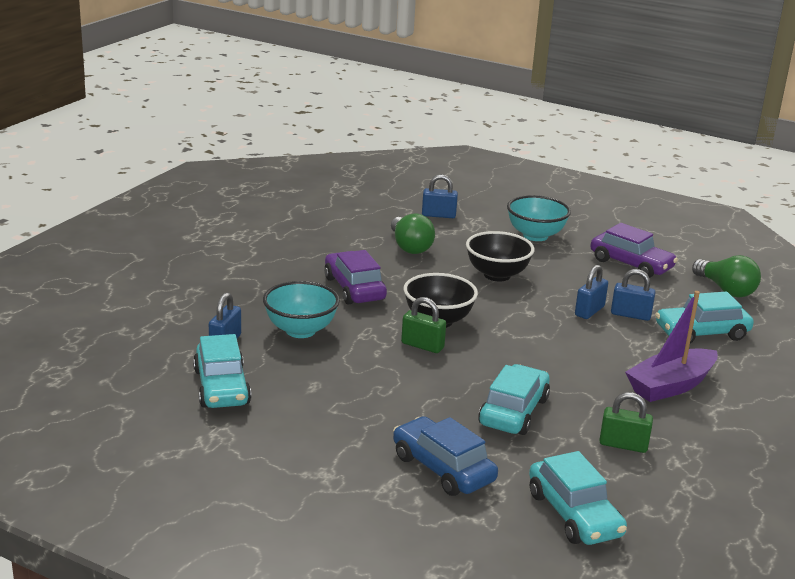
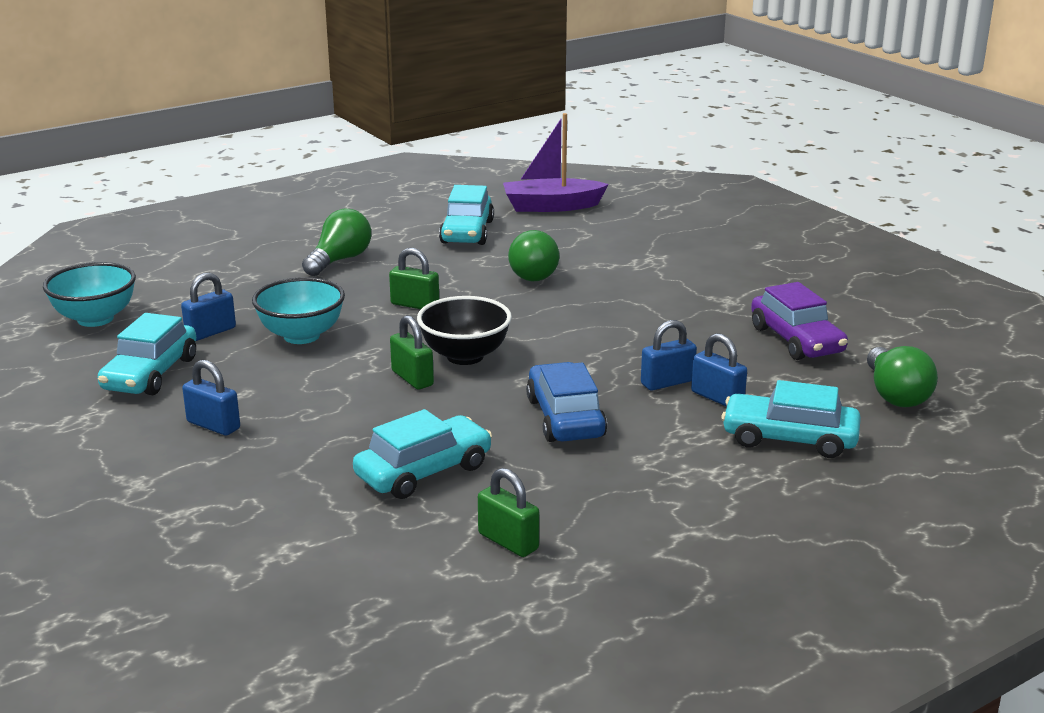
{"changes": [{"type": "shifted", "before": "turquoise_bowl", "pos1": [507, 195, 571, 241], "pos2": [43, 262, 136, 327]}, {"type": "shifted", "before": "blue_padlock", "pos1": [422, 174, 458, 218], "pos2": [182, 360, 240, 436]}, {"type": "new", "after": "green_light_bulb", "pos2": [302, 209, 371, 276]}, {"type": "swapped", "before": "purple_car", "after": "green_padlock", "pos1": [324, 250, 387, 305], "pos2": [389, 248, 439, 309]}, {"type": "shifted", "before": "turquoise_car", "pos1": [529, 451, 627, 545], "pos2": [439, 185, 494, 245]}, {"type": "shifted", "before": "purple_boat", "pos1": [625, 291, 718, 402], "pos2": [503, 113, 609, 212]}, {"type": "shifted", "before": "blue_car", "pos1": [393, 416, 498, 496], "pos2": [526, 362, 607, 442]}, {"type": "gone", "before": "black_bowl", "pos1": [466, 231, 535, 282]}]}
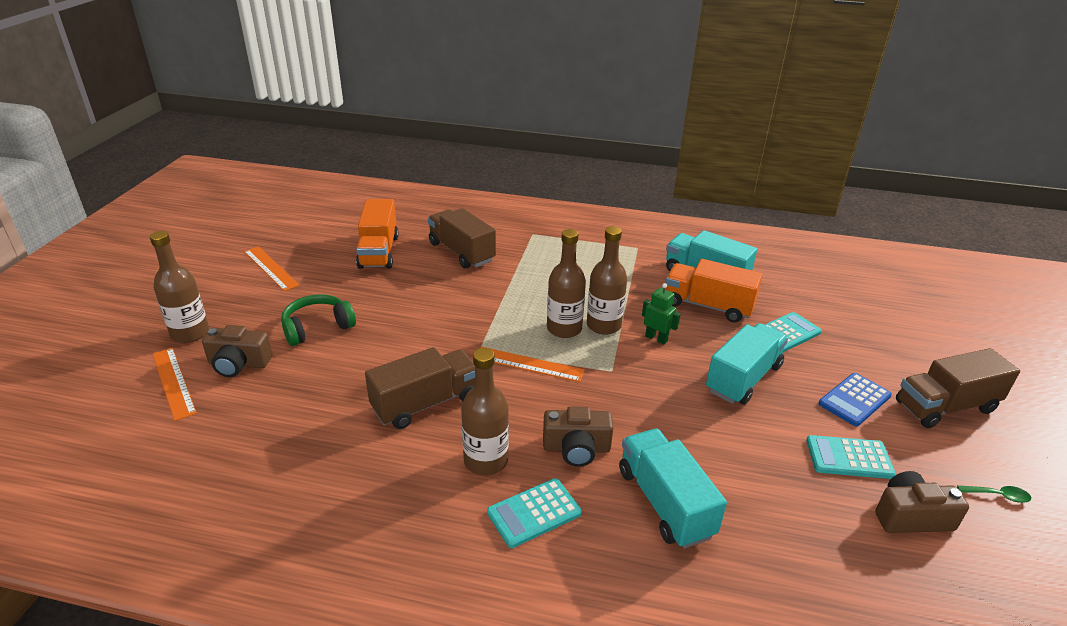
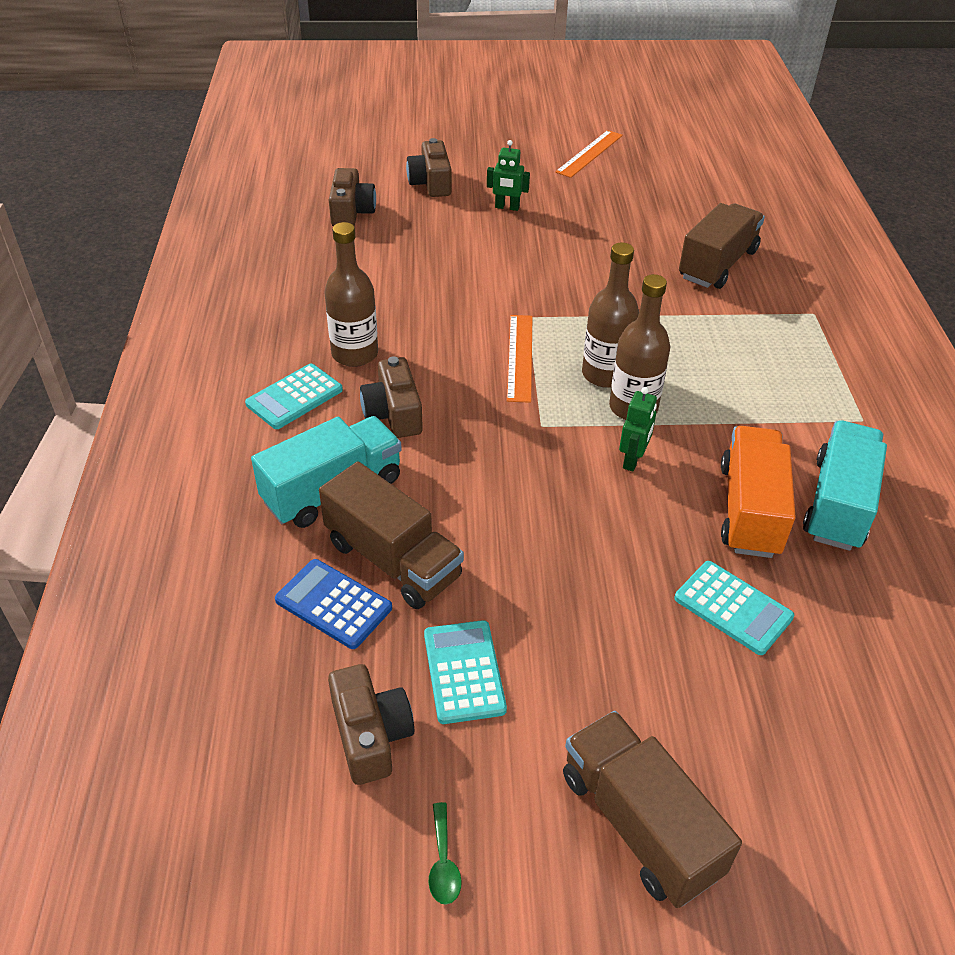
{"changes": [{"type": "rotated", "before": "turquoise_calculator", "pos1": [487, 478, 582, 548], "pos2": [245, 363, 343, 429], "turn": -90}, {"type": "shifted", "before": "blue_calculator", "pos1": [819, 373, 892, 426], "pos2": [275, 559, 392, 649]}, {"type": "shifted", "before": "brown_truck", "pos1": [365, 347, 475, 429], "pos2": [319, 461, 464, 609]}, {"type": "new", "after": "brown_camera", "pos2": [329, 168, 376, 226]}, {"type": "swapped", "before": "green_headphones", "after": "green_robot", "pos1": [281, 294, 356, 346], "pos2": [487, 140, 530, 211]}, {"type": "gone", "before": "brown_bottle", "pos1": [150, 231, 209, 343]}, {"type": "gone", "before": "orange_ruler", "pos1": [153, 348, 197, 421]}, {"type": "gone", "before": "orange_truck", "pos1": [356, 199, 399, 269]}, {"type": "gone", "before": "turquoise_truck", "pos1": [706, 323, 788, 405]}]}
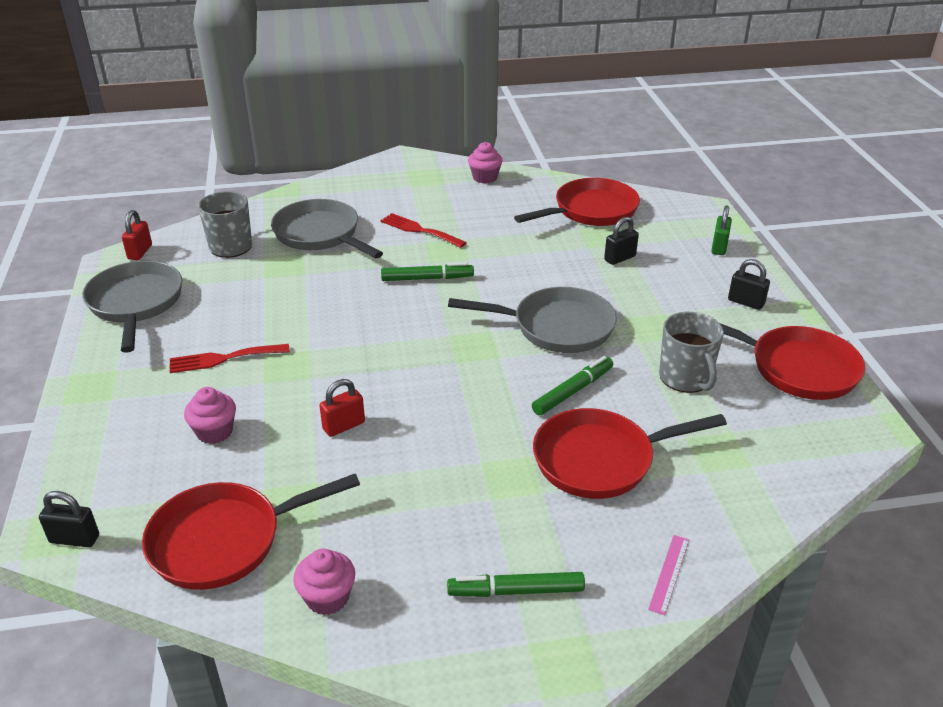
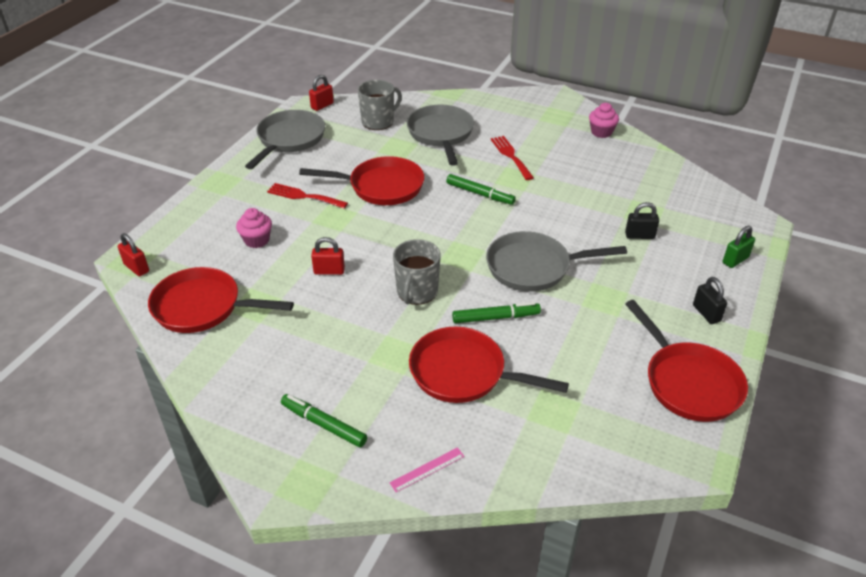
{"changes": [{"type": "repainted", "before": "black_padlock", "after": "red_padlock", "pos1": [39, 491, 99, 547], "pos2": [118, 233, 149, 276]}, {"type": "shifted", "before": "red_pan", "pos1": [514, 178, 640, 226], "pos2": [299, 156, 424, 205]}, {"type": "shifted", "before": "grey_mug", "pos1": [659, 312, 724, 393], "pos2": [393, 239, 441, 305]}, {"type": "rotated", "before": "grey_pan", "pos1": [448, 287, 617, 353], "pos2": [486, 231, 627, 292], "turn": 135}, {"type": "gone", "before": "pink_cupcake", "pos1": [293, 549, 355, 615]}]}
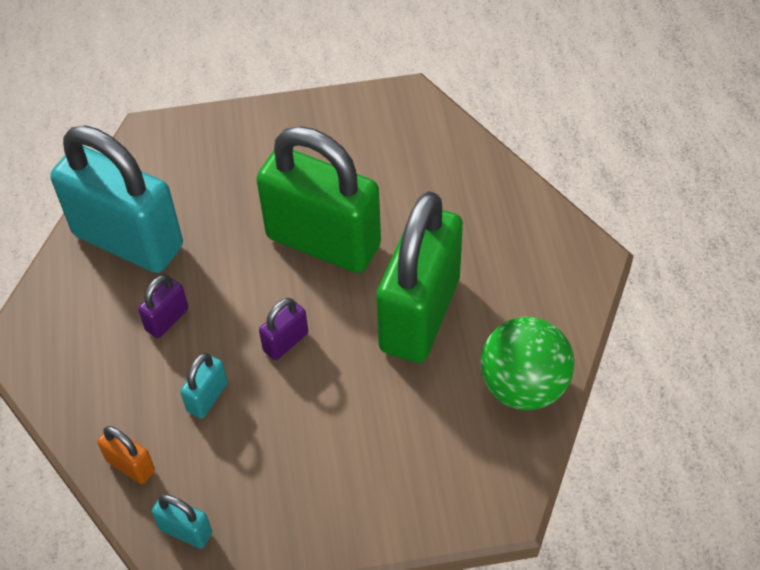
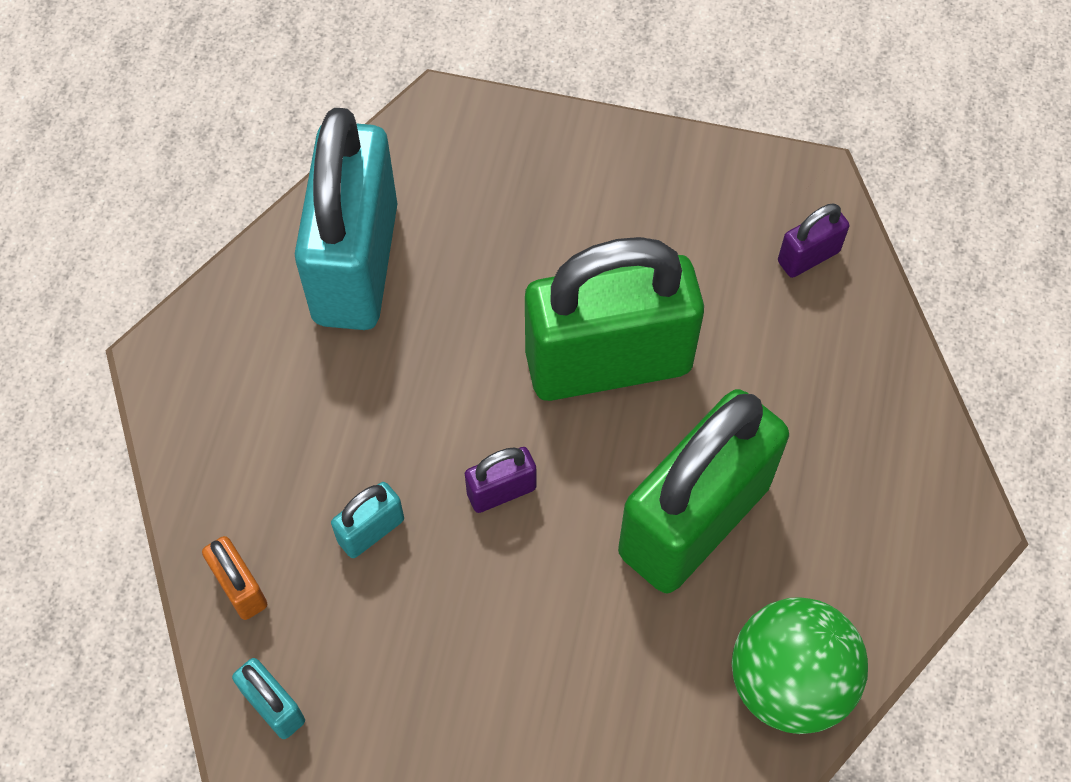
{"changes": [{"type": "rotated", "before": "turquoise_padlock", "pos1": [50, 125, 183, 273], "pos2": [295, 108, 397, 330], "turn": 45}, {"type": "rotated", "before": "green_padlock", "pos1": [256, 126, 381, 273], "pos2": [525, 237, 704, 401], "turn": -60}, {"type": "shifted", "before": "purple_padlock", "pos1": [138, 275, 188, 338], "pos2": [778, 203, 849, 278]}]}
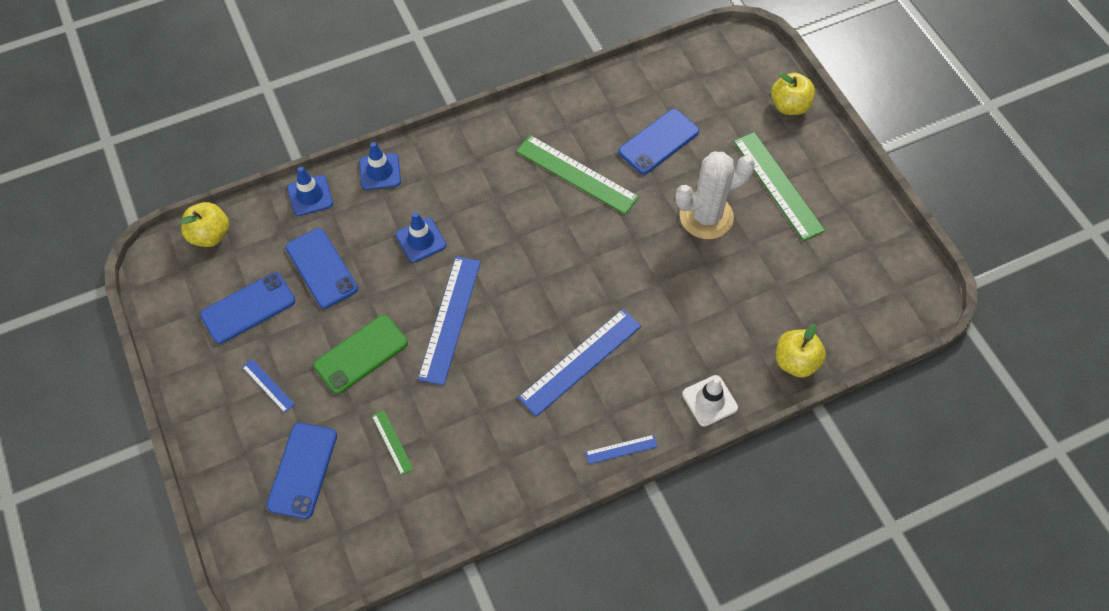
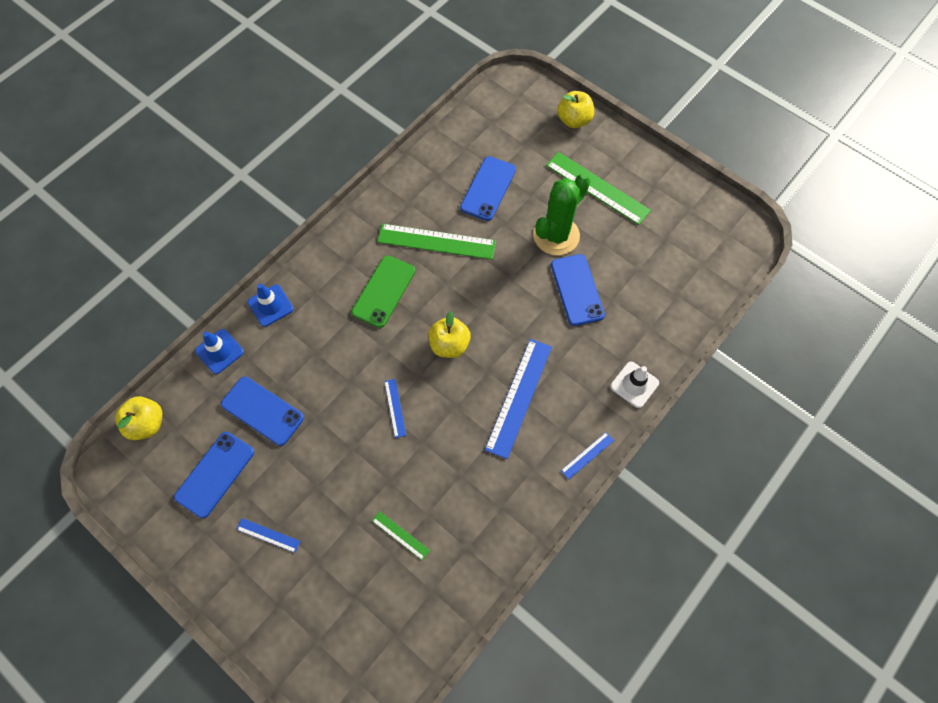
{"changes": [{"type": "shifted", "before": "green_phone", "pos1": [314, 315, 408, 394], "pos2": [352, 256, 415, 328]}, {"type": "scaled", "before": "blue_ruler", "pos1": [418, 256, 481, 385], "pos2": [384, 379, 406, 438], "scale": 0.48}, {"type": "shifted", "before": "yellow_apple", "pos1": [776, 324, 826, 378], "pos2": [428, 311, 471, 358]}, {"type": "repainted", "before": "white_cactus", "after": "green_cactus", "pos1": [675, 152, 755, 239], "pos2": [533, 173, 590, 255]}, {"type": "shifted", "before": "blue_phone", "pos1": [266, 423, 337, 519], "pos2": [551, 254, 605, 326]}, {"type": "gone", "before": "blue_traffic_cone", "pos1": [396, 212, 446, 263]}]}
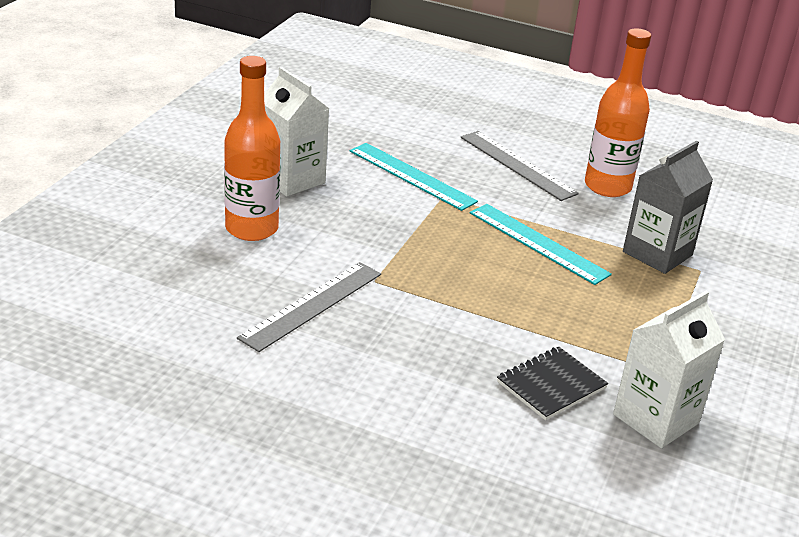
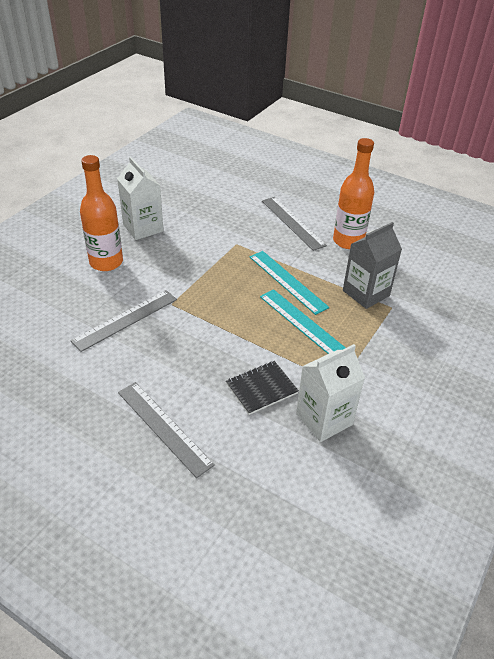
{"changes": [{"type": "new", "after": "grey_ruler", "pos2": [118, 382, 215, 478]}, {"type": "shifted", "before": "turquoise_ruler", "pos1": [350, 143, 478, 211], "pos2": [260, 289, 346, 354]}]}
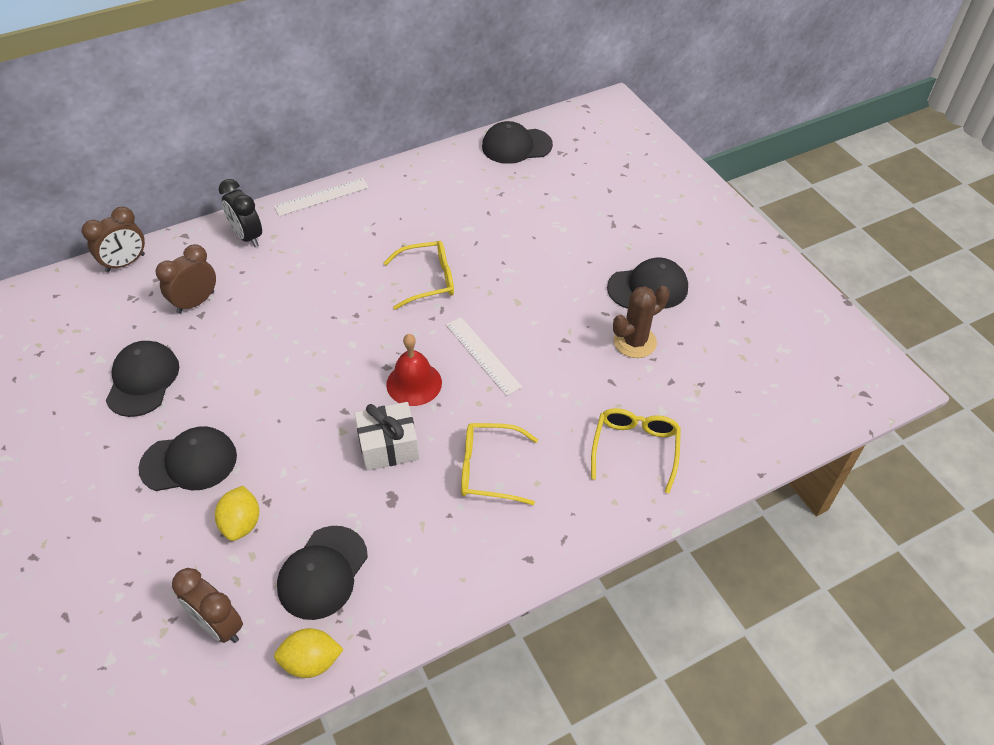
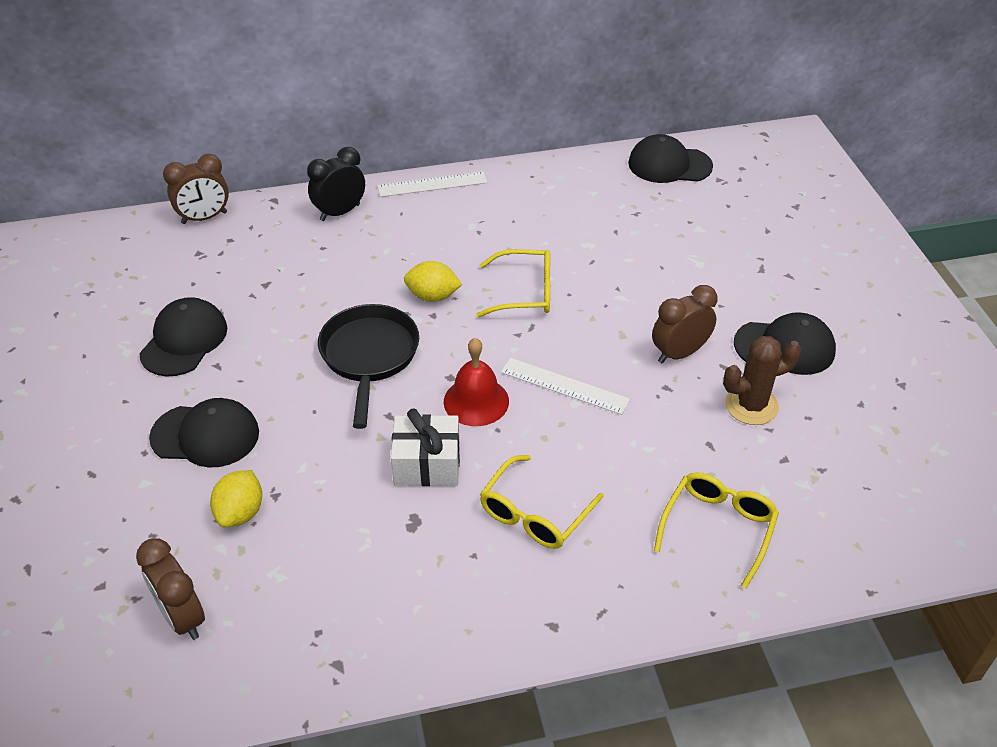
{"changes": [{"type": "rotated", "before": "black_clock", "pos1": [219, 179, 262, 247], "pos2": [307, 147, 365, 221], "turn": 75}, {"type": "new", "after": "black_pan", "pos2": [318, 304, 419, 429]}, {"type": "shifted", "before": "yellow_lemon", "pos1": [274, 628, 344, 678], "pos2": [404, 261, 462, 302]}, {"type": "rotated", "before": "yellow_glasses", "pos1": [461, 423, 538, 505], "pos2": [480, 455, 604, 549], "turn": -75}, {"type": "rotated", "before": "white_ruler", "pos1": [446, 317, 522, 396], "pos2": [501, 358, 630, 415], "turn": -45}, {"type": "shifted", "before": "brown_clock", "pos1": [155, 244, 216, 314], "pos2": [652, 285, 718, 363]}, {"type": "gone", "before": "black_cap", "pos1": [277, 526, 368, 620]}]}
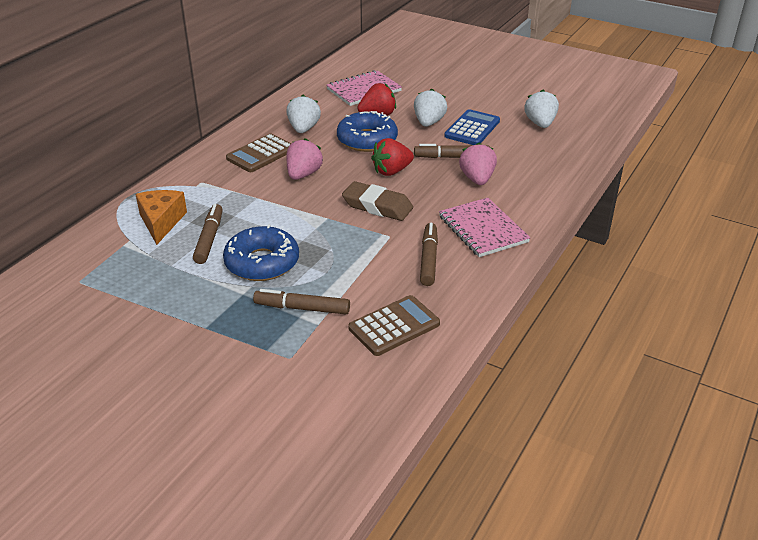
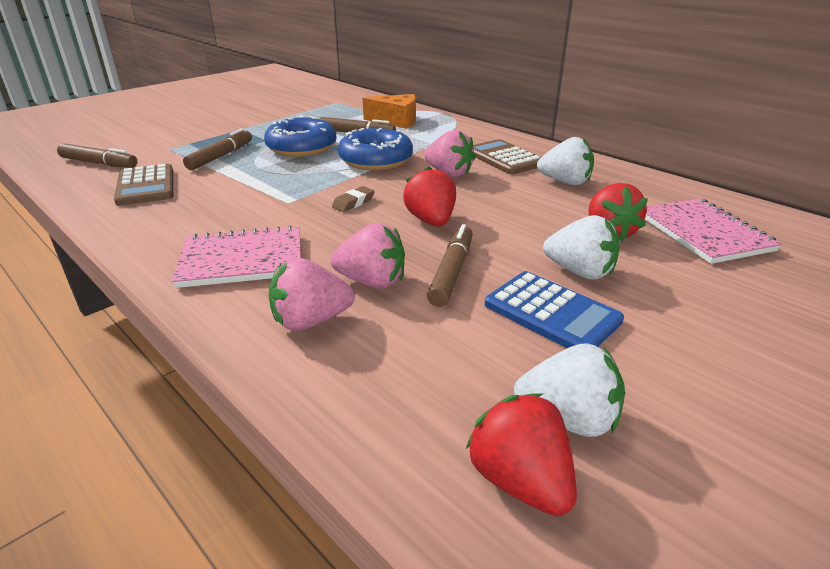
{"changes": [{"type": "shifted", "before": "brown_marker", "pos1": [420, 223, 438, 286], "pos2": [57, 143, 137, 168]}, {"type": "new", "after": "pink_strawberry", "pos2": [269, 258, 355, 331]}, {"type": "scaled", "before": "brown_eraser", "pos1": [342, 181, 413, 221], "pos2": [332, 186, 375, 212], "scale": 0.51}, {"type": "shifted", "before": "blue_donut", "pos1": [337, 111, 398, 152], "pos2": [338, 128, 413, 170]}, {"type": "new", "after": "red_strawberry", "pos2": [466, 393, 577, 516]}]}
